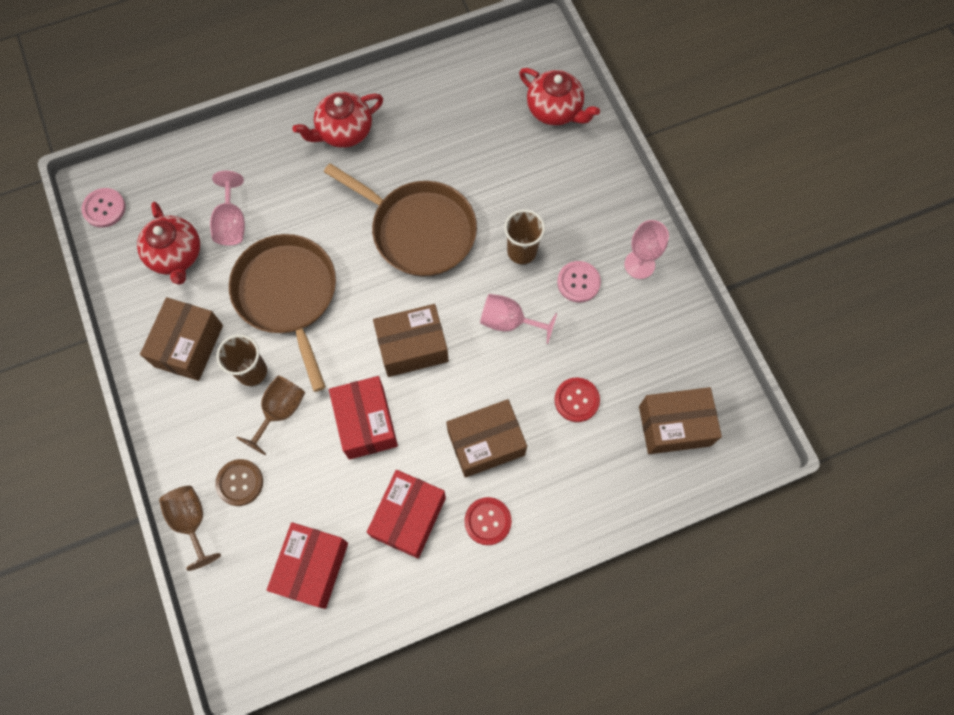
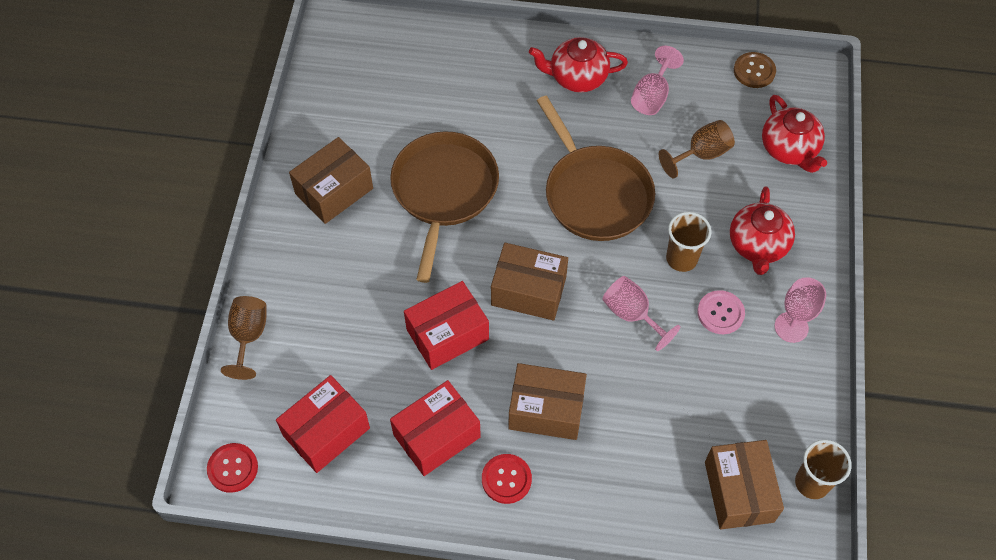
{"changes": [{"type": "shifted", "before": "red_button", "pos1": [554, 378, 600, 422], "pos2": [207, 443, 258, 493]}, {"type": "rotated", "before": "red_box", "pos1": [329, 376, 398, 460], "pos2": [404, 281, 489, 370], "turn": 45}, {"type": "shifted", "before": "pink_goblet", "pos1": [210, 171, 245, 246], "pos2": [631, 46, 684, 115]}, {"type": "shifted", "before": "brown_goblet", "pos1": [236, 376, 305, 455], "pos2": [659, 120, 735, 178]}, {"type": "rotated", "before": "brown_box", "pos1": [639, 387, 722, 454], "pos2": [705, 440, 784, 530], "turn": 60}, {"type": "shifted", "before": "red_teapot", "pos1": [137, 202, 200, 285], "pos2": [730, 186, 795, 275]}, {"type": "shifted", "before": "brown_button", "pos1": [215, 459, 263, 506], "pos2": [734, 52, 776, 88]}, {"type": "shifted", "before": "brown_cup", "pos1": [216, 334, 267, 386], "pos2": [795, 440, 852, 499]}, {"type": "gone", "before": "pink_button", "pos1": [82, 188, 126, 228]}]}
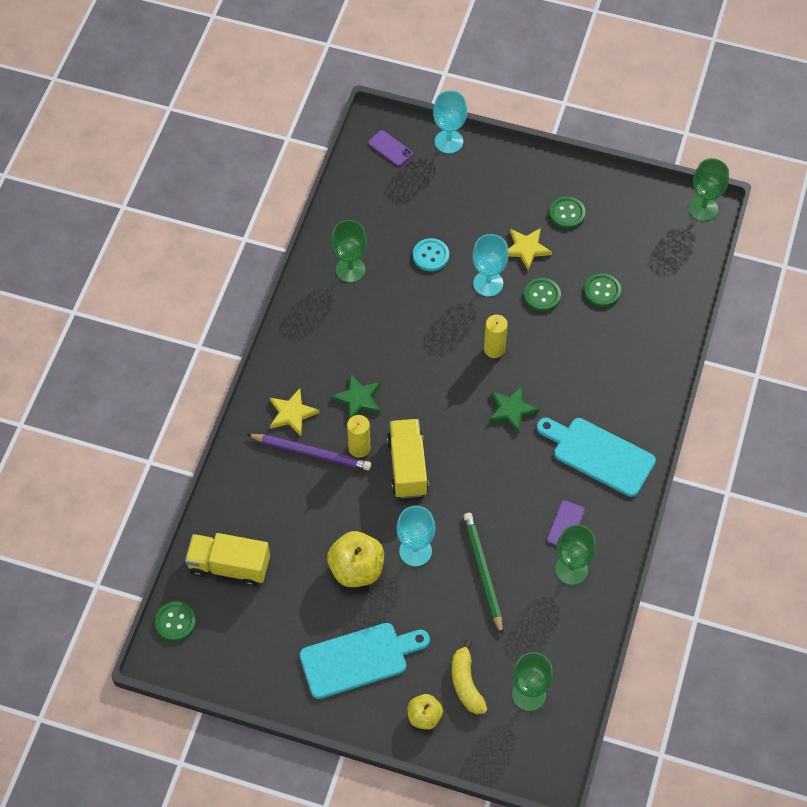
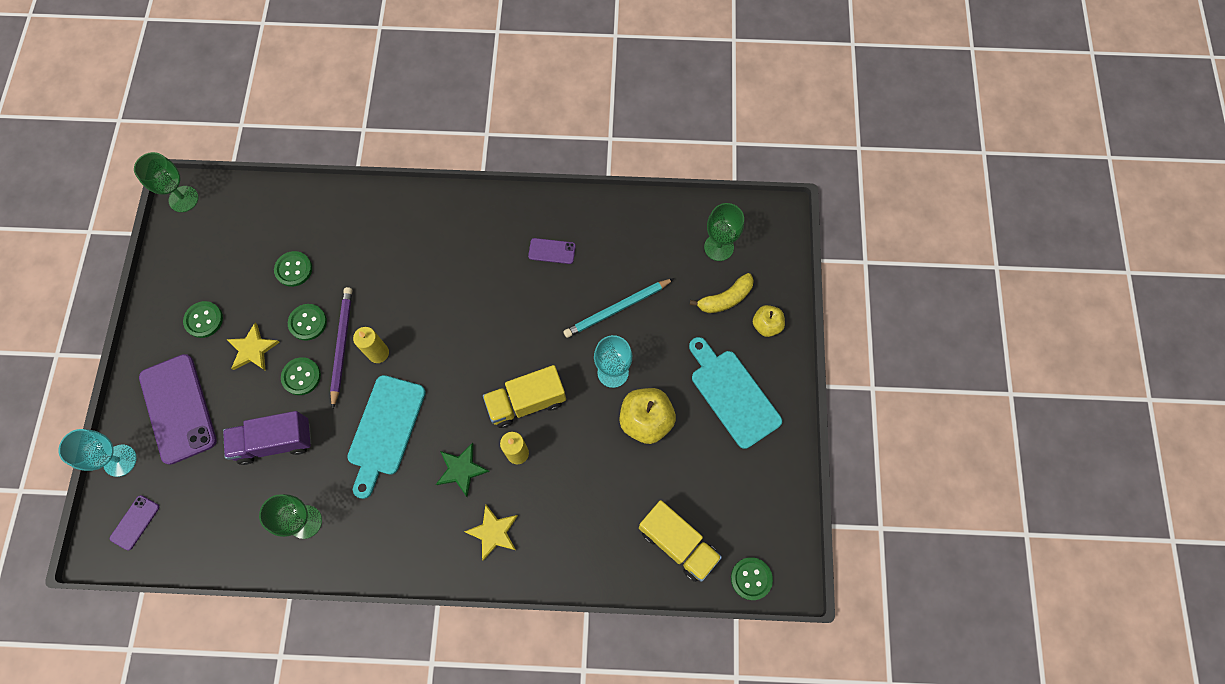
{"changes": [{"type": "new", "after": "purple_phone", "pos2": [139, 354, 217, 465]}, {"type": "swapped", "before": "turquoise_button", "after": "purple_truck", "pos1": [413, 238, 449, 271], "pos2": [223, 411, 311, 465]}, {"type": "swapped", "before": "turquoise_goblet", "after": "green_button", "pos1": [472, 234, 509, 297], "pos2": [281, 357, 321, 395]}, {"type": "shifted", "before": "purple_pencil", "pos1": [246, 434, 371, 470], "pos2": [330, 287, 352, 409]}, {"type": "shifted", "before": "turquoise_cutting_board", "pos1": [537, 418, 656, 497], "pos2": [347, 375, 426, 499]}, {"type": "repainted", "before": "green_pencil", "after": "turquoise_pencil", "pos1": [463, 513, 503, 635], "pos2": [563, 278, 674, 338]}, {"type": "rotated", "before": "yellow_truck", "pos1": [185, 533, 270, 587], "pos2": [639, 500, 722, 582], "turn": -45}, {"type": "gone", "before": "green_star", "pos1": [489, 386, 539, 434]}, {"type": "gone", "before": "green_goblet", "pos1": [555, 525, 596, 585]}]}
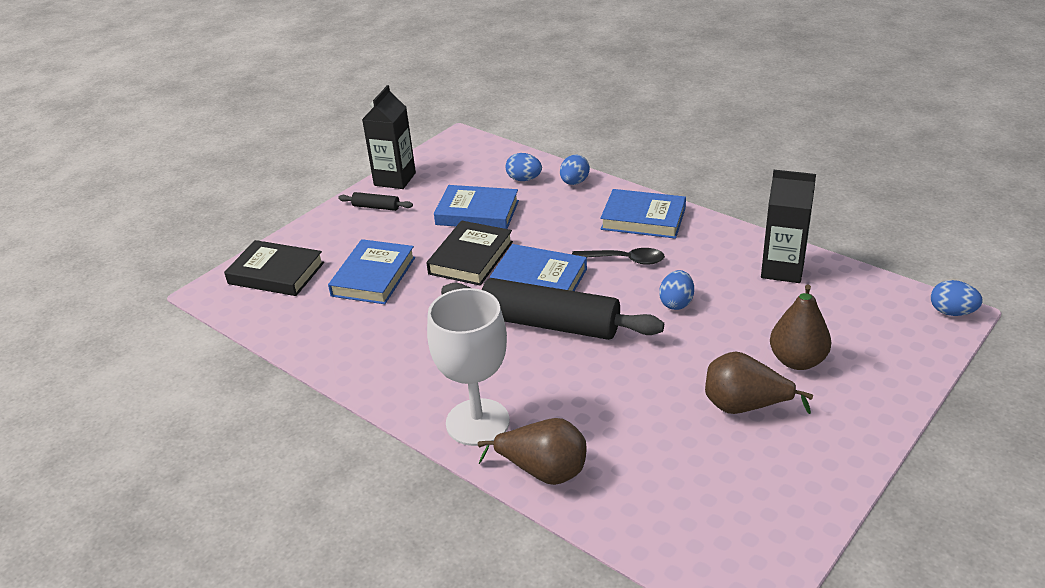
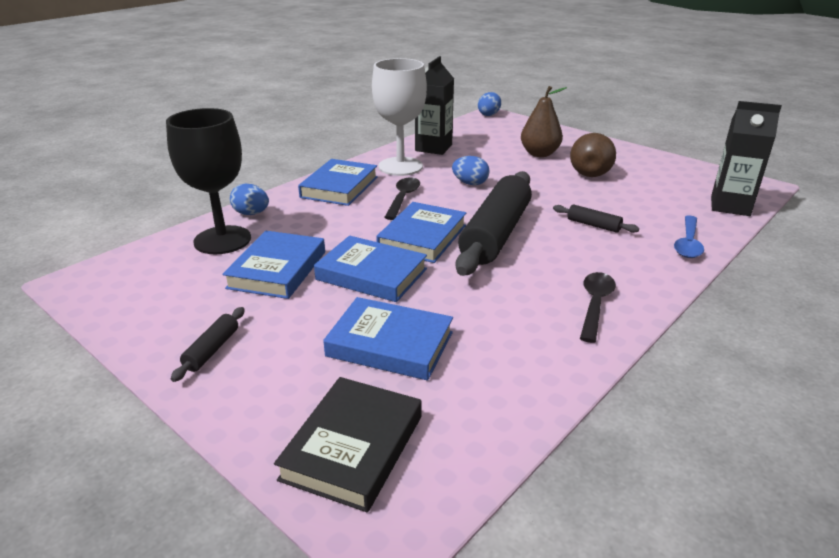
{"changes": [{"type": "swapped", "before": "blue_egg", "after": "black_goblet", "pos1": [506, 153, 542, 181], "pos2": [166, 108, 251, 254]}, {"type": "repainted", "before": "black_book", "after": "blue_book", "pos1": [426, 221, 513, 286], "pos2": [314, 236, 427, 302]}, {"type": "shifted", "before": "white_goblet", "pos1": [427, 288, 510, 446], "pos2": [372, 58, 427, 176]}, {"type": "new", "after": "black_rolling_pin", "pos2": [553, 204, 639, 233]}, {"type": "new", "after": "black_spoon", "pos2": [580, 272, 616, 343]}, {"type": "swapped", "before": "brown_pear", "after": "blue_spoon", "pos1": [478, 418, 587, 485], "pos2": [674, 215, 704, 258]}, {"type": "shifted", "before": "black_carton", "pos1": [362, 85, 416, 189], "pos2": [711, 101, 782, 216]}]}
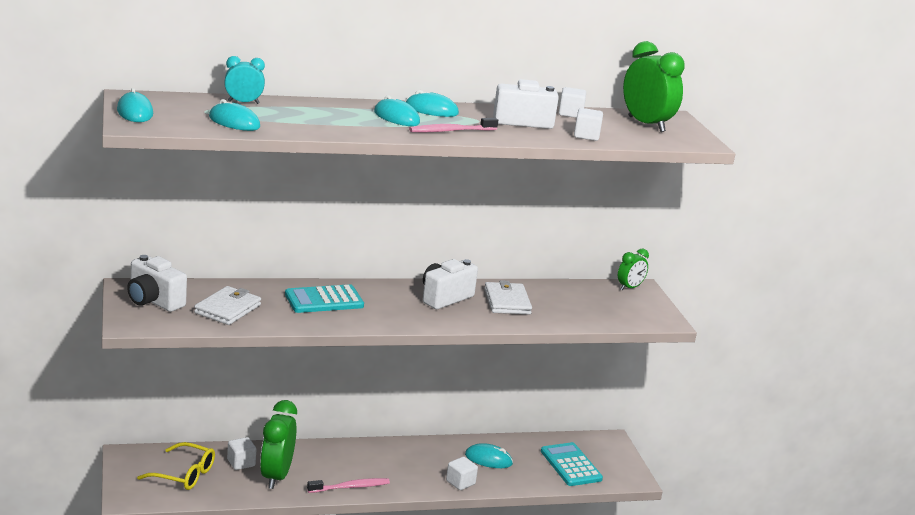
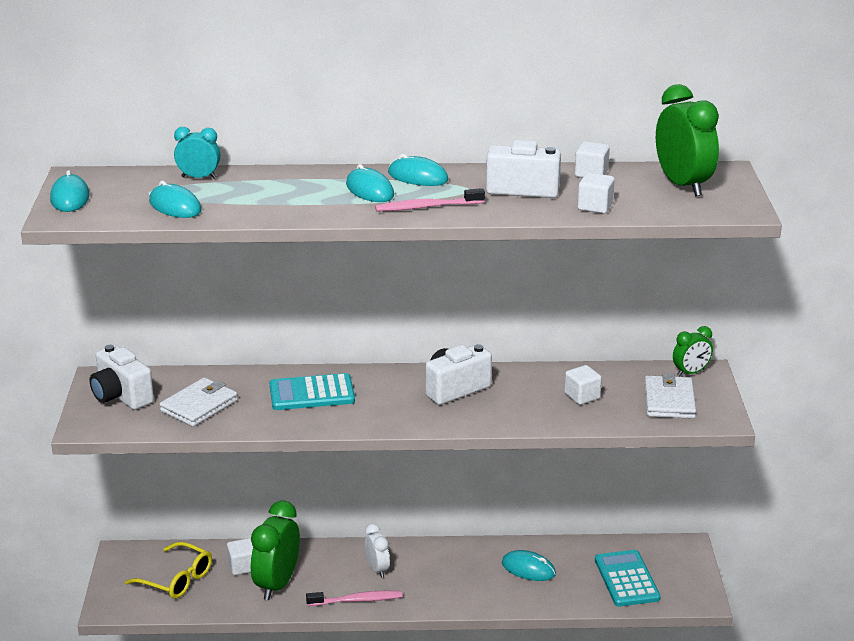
{"changes": [{"type": "new", "after": "white_clock", "pos2": [365, 524, 390, 578]}, {"type": "shifted", "before": "white_cube", "pos1": [446, 457, 478, 490], "pos2": [564, 365, 602, 405]}, {"type": "shifted", "before": "white_wallet", "pos1": [484, 280, 532, 315], "pos2": [644, 373, 696, 419]}]}
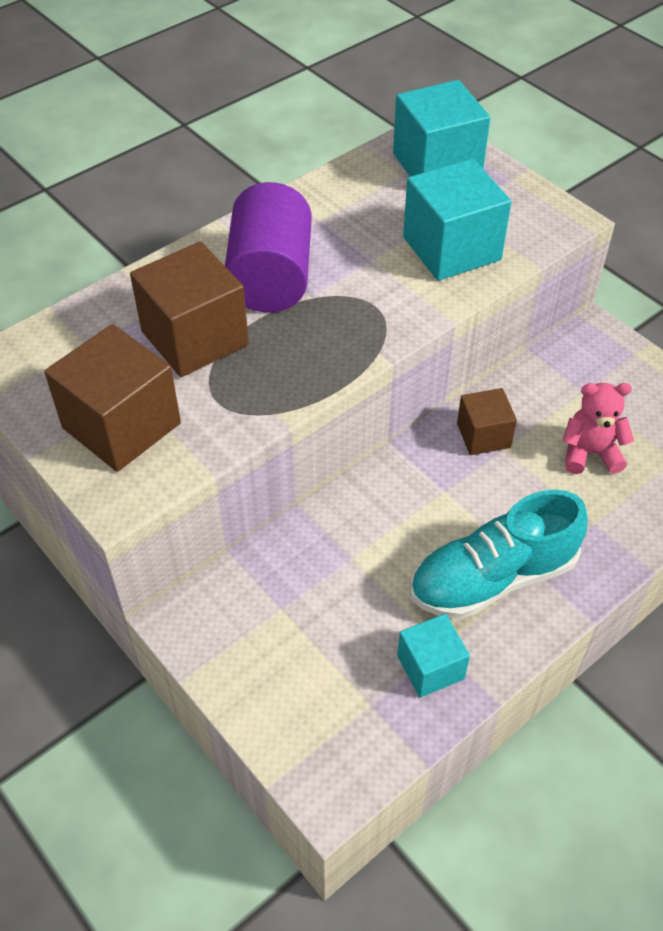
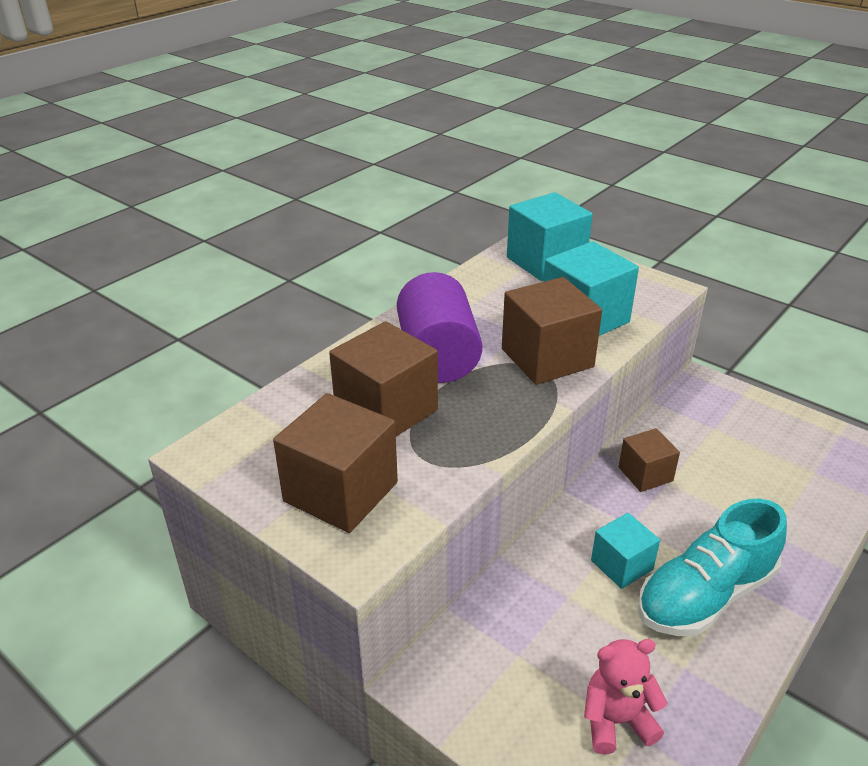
{"changes": [{"type": "new", "after": "brown_cube", "pos2": [502, 277, 602, 385]}, {"type": "shifted", "before": "pink_teddy_bear", "pos1": [562, 383, 634, 474], "pos2": [584, 639, 667, 755]}, {"type": "shifted", "before": "turquoise_cube", "pos1": [397, 614, 470, 698], "pos2": [591, 513, 660, 589]}]}
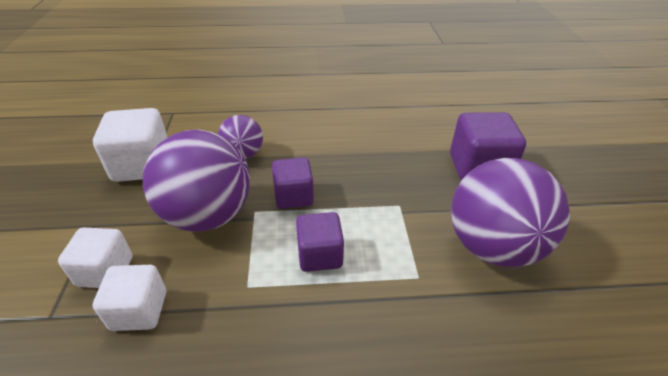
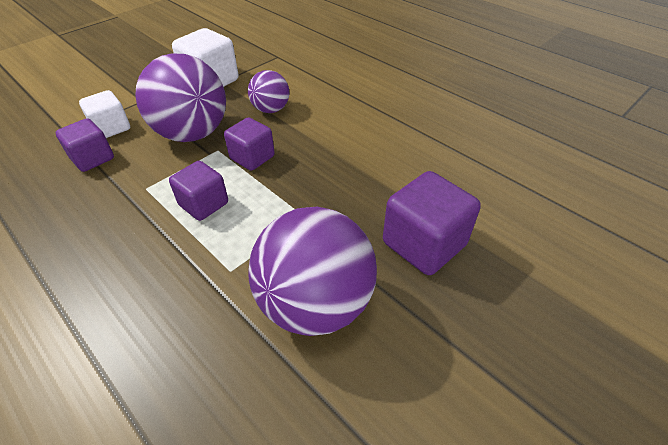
{"changes": [{"type": "repainted", "before": "white_cube", "after": "purple_cube", "pos1": [93, 265, 166, 331], "pos2": [55, 118, 114, 172]}]}
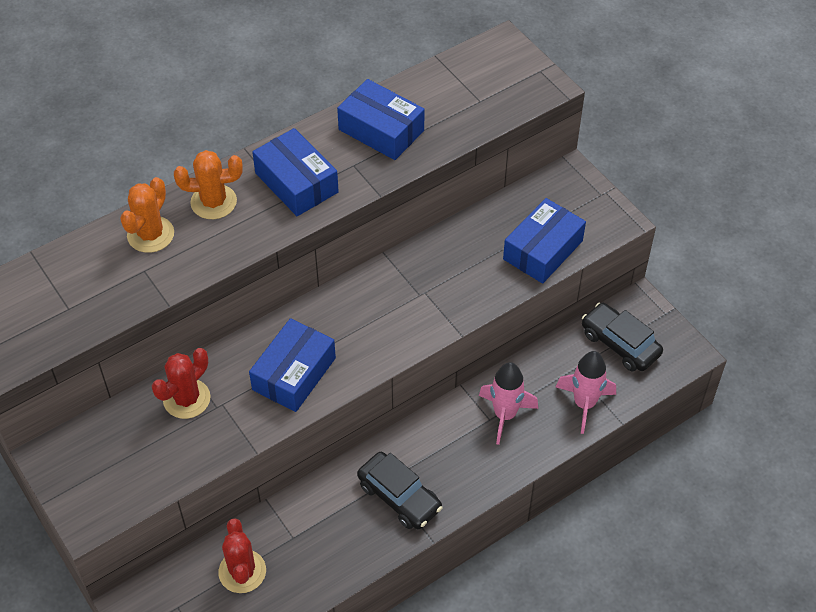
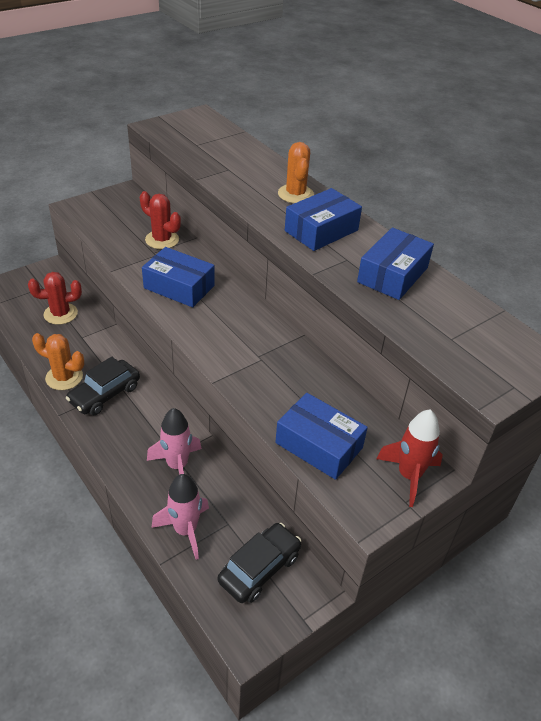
{"changes": [{"type": "shifted", "before": "orange_cactus", "pos1": [120, 177, 174, 253], "pos2": [32, 333, 84, 390]}, {"type": "new", "after": "red_rocket", "pos2": [377, 409, 443, 507]}]}
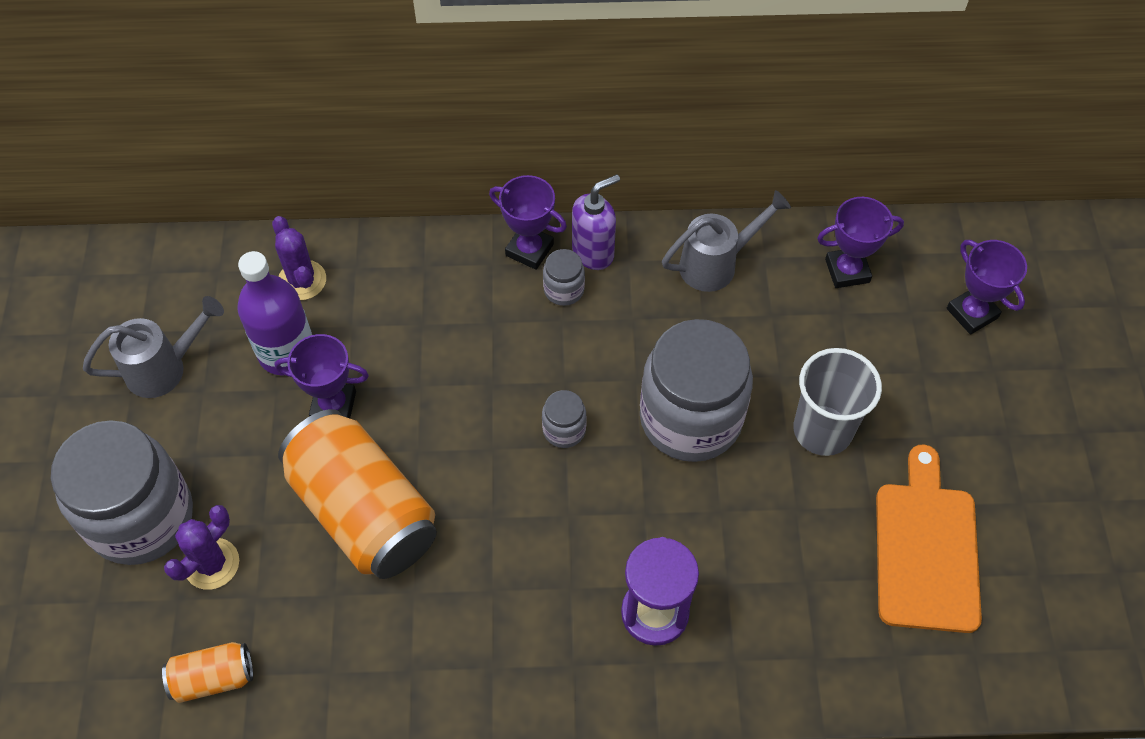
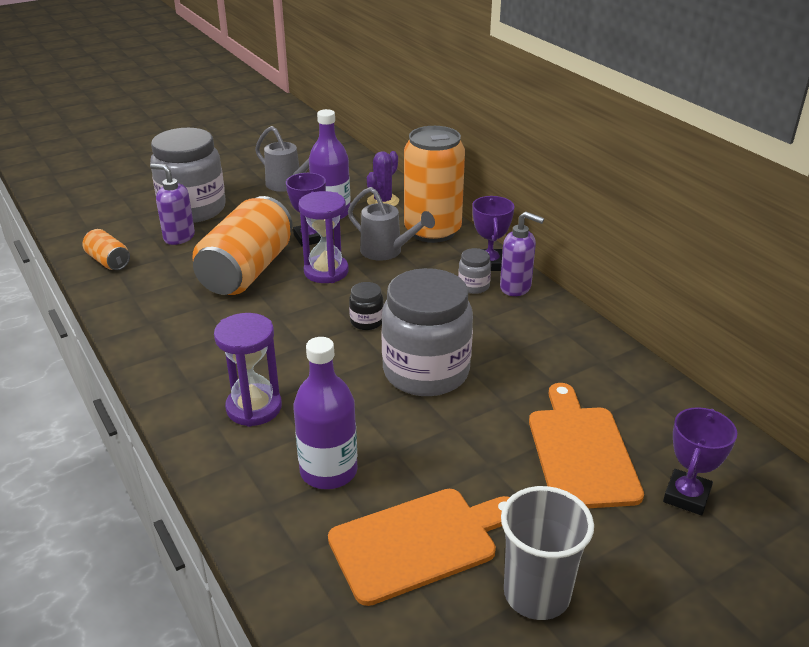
{"changes": [{"type": "swapped", "before": "purple_cactus", "after": "purple_soap_dispenser", "pos1": [164, 505, 239, 590], "pos2": [150, 164, 195, 245]}, {"type": "new", "after": "purple_bottle", "pos2": [293, 337, 358, 489]}, {"type": "new", "after": "purple_hourglass", "pos2": [298, 191, 349, 283]}, {"type": "shifted", "before": "grey_watering_can", "pos1": [662, 190, 791, 292], "pos2": [348, 187, 435, 261]}, {"type": "repainted", "before": "grey_jar", "after": "black_jar", "pos1": [542, 390, 587, 448], "pos2": [349, 282, 384, 330]}, {"type": "new", "after": "orange_can", "pos2": [404, 126, 465, 243]}, {"type": "shifted", "before": "grey_cup", "pos1": [793, 348, 882, 456], "pos2": [501, 486, 594, 620]}, {"type": "new", "after": "orange_cutting_board", "pos2": [529, 383, 644, 508]}, {"type": "gone", "before": "purple_trophy", "pos1": [817, 197, 904, 288]}]}
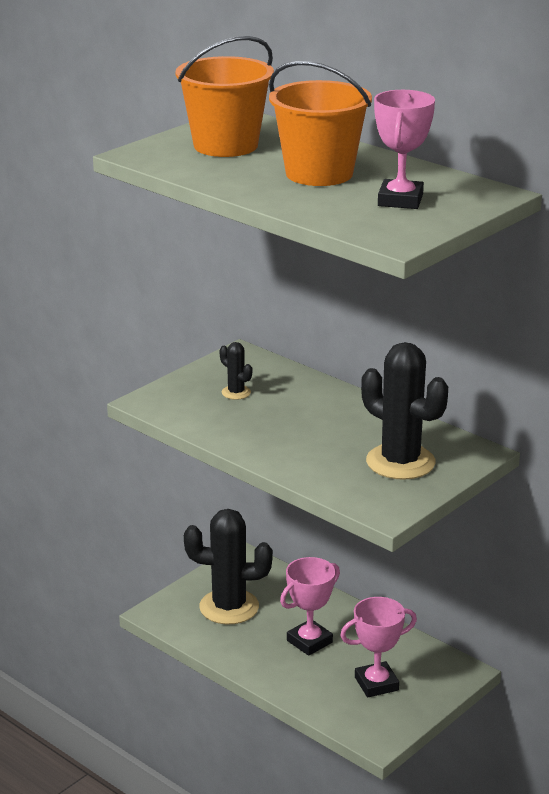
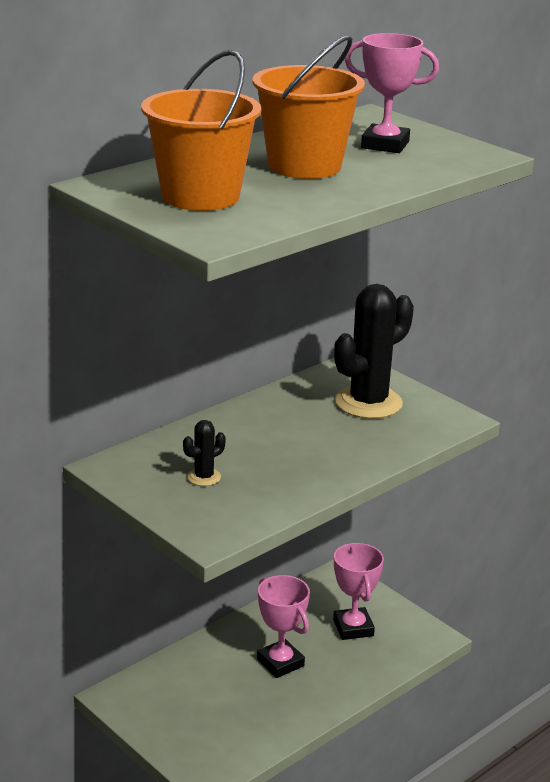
{"changes": [{"type": "gone", "before": "black_cactus", "pos1": [184, 509, 273, 624]}]}
